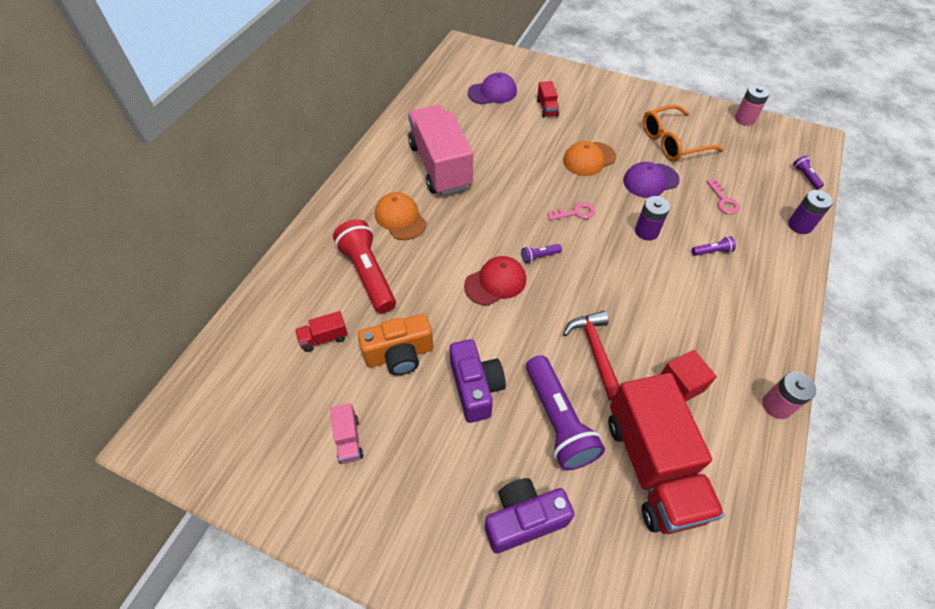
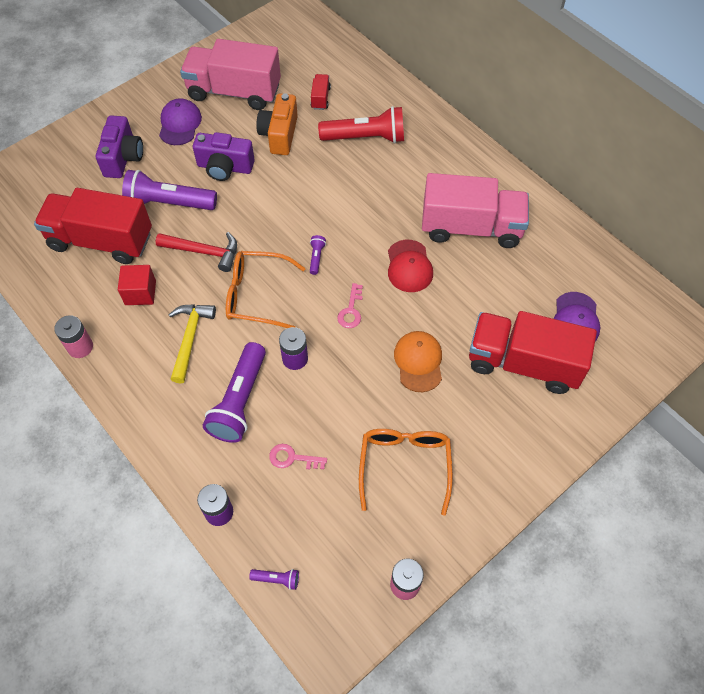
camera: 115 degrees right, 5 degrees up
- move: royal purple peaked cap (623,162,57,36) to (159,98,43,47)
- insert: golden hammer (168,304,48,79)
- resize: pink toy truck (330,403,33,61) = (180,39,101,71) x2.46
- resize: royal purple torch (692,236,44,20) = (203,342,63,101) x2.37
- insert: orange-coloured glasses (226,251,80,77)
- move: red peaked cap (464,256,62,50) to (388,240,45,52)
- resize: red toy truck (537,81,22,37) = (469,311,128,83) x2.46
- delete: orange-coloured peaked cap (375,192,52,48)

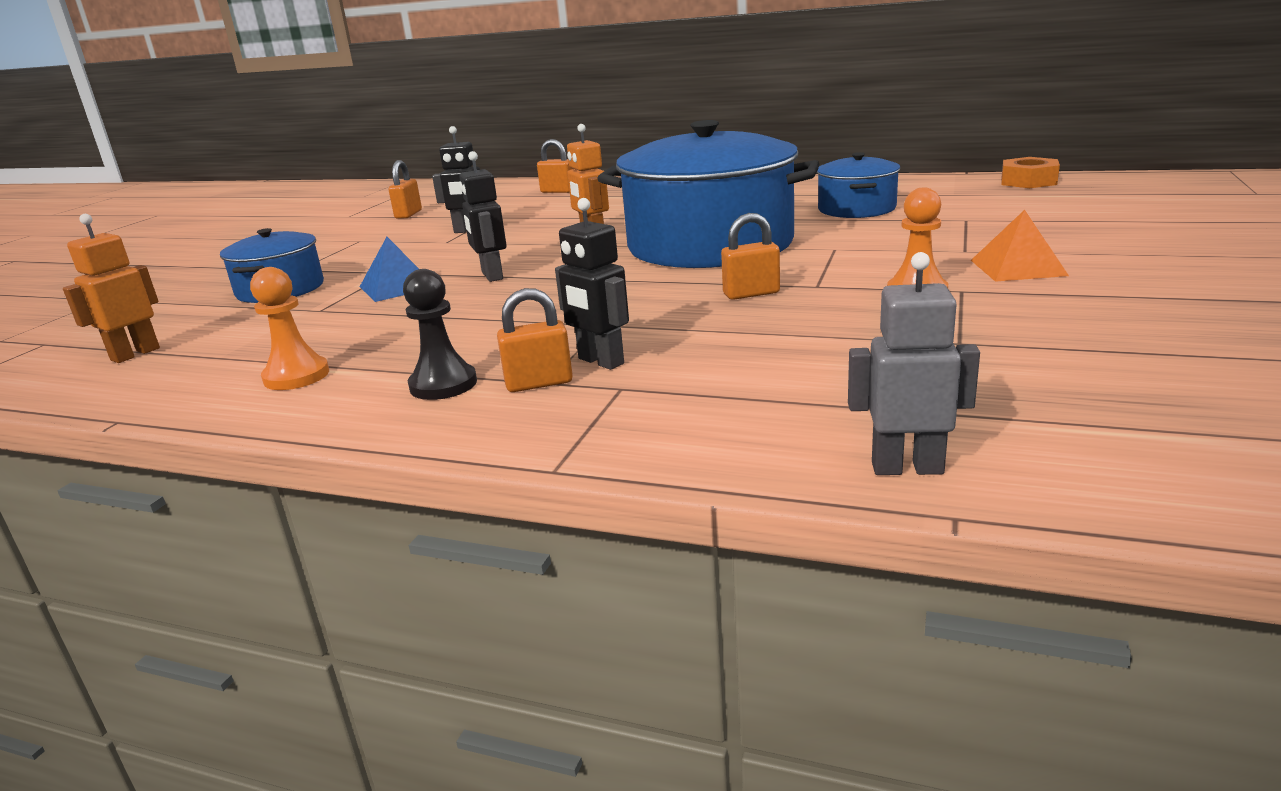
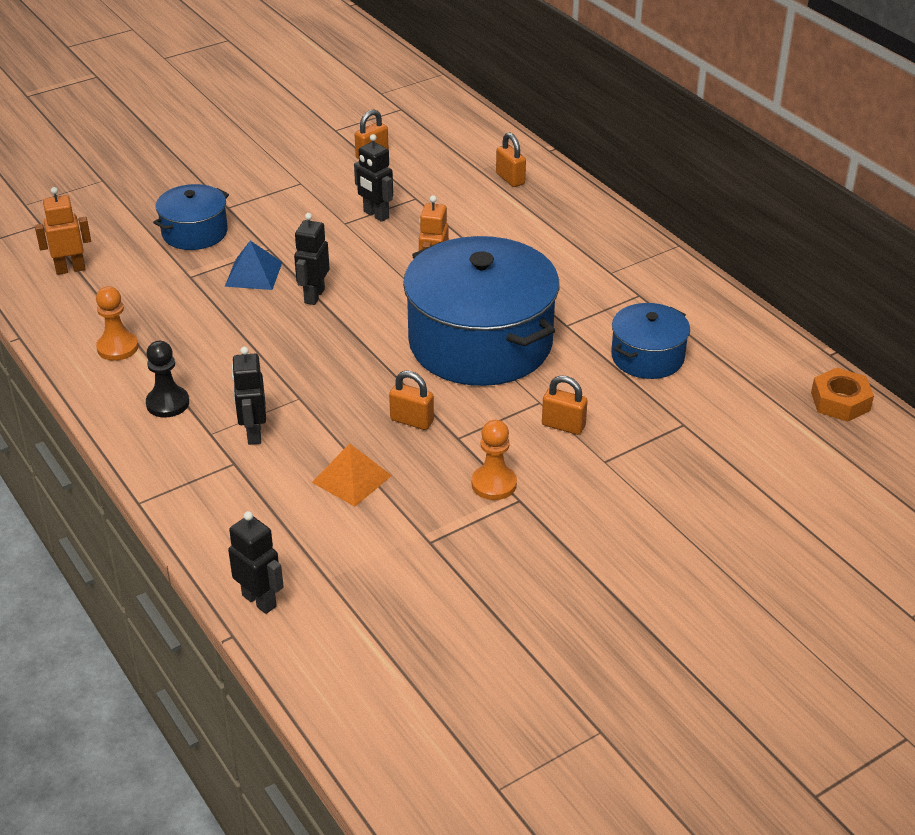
camera: 35 degrees right, 15 degrees up
- recolor: grey toy robot (848,252,132,223) to black toy robot (228,511,56,103)
- move: orange-coloured pyramid shape (971,210,98,72) to (312,443,80,64)
- move: orange-coloured small lock (497,288,76,104) to (542,375,46,60)

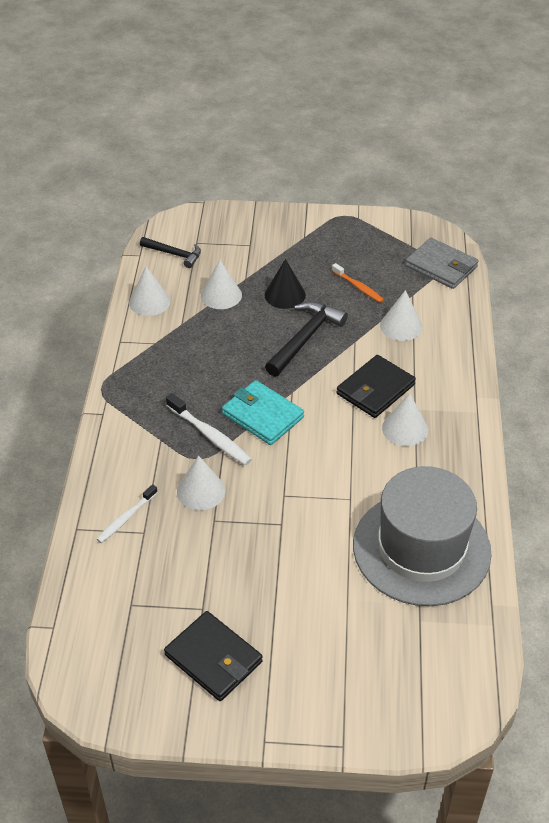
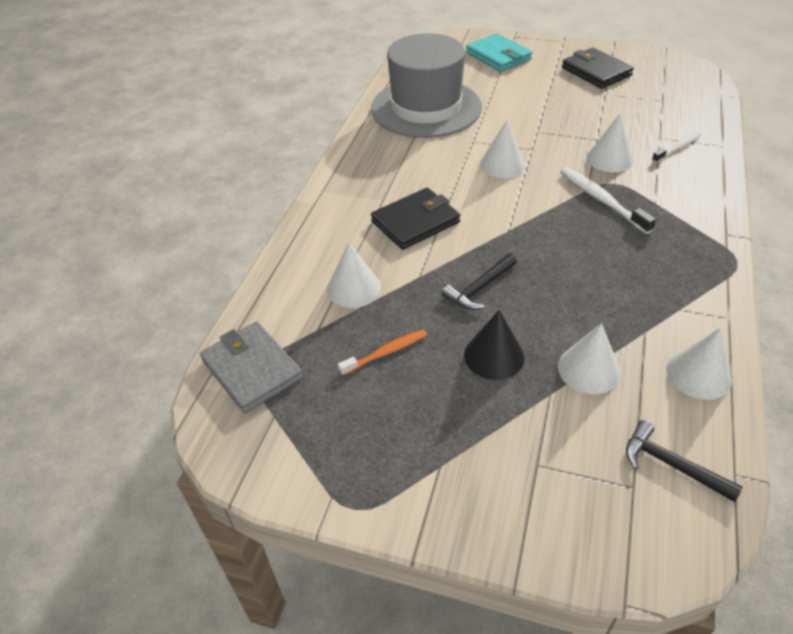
camera: 165 degrees left, 0 degrees up
- rotate: orange-coloured toothbrush (332,263,52,40) = (338,329,89,47) 90 degrees clockwise
- resize: black hammer (265,302,83,75) = (442,253,75,57) x0.64
- move: aqua card wallet (222,380,82,65) to (466,33,66,39)
- move: white cone (382,393,46,53) to (480,120,45,58)

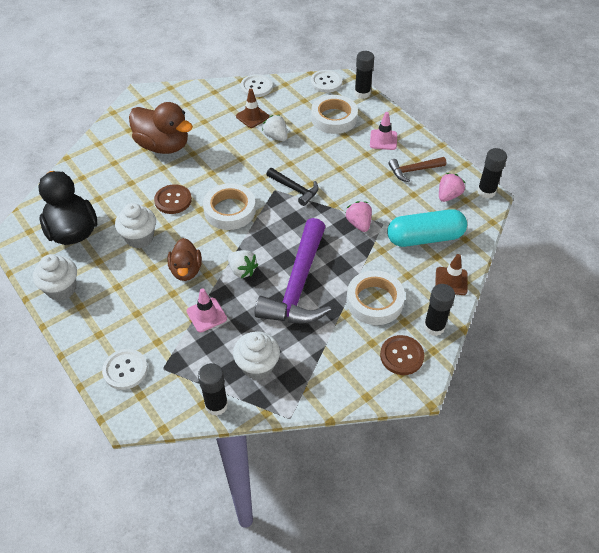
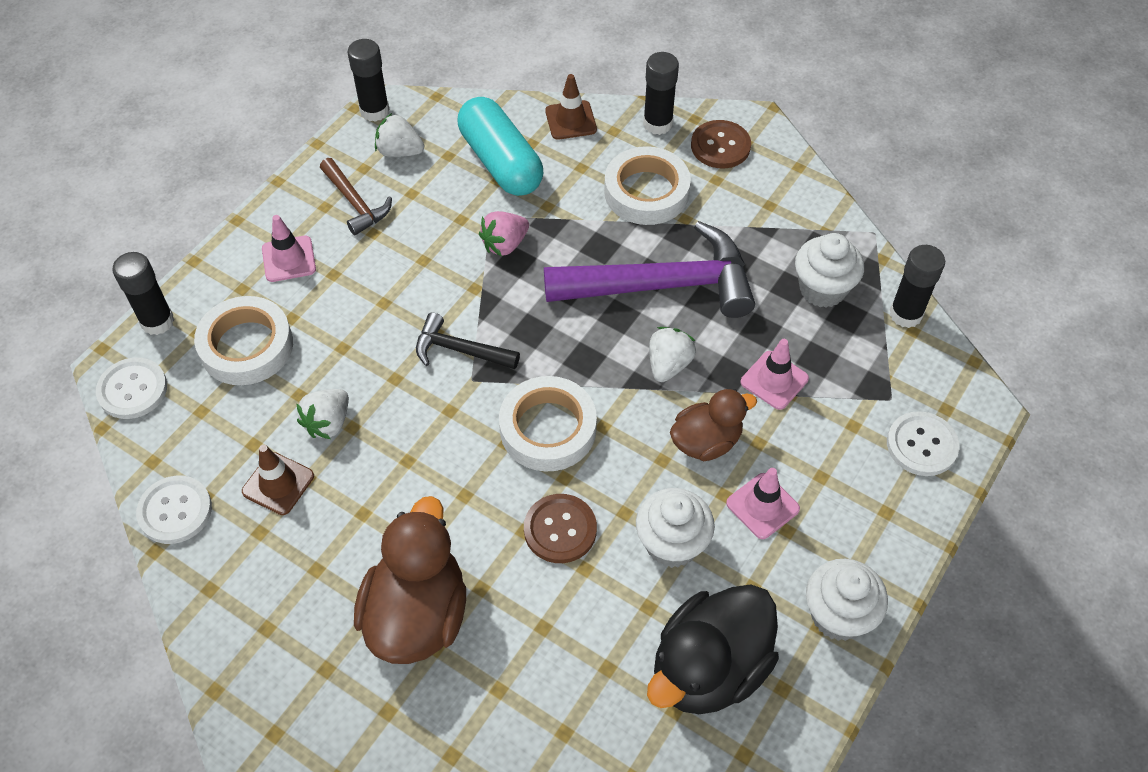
camera: 110 degrees left, 5 degrees up
- recolor: pink toy strawberry (439,173,26,29) to white toy strawberry (375,113,49,44)
- rotate: black hammer (266,168,53,38) = (416,312,104,57) 90 degrees counterclockwise
- insert: pink safety cone (726,468,74,71)

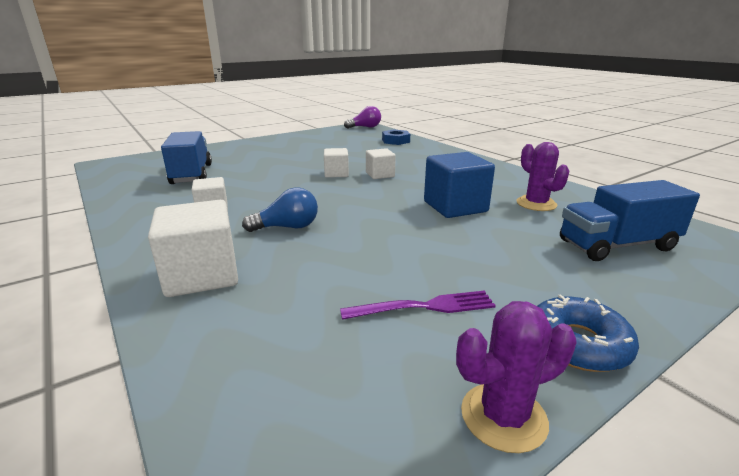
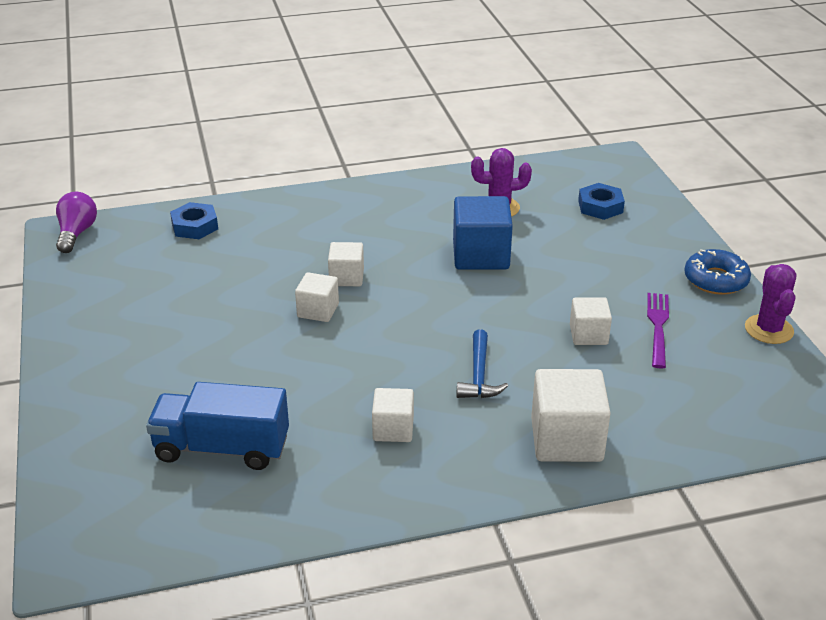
camera: 70 degrees left, 10 degrees up
- replace: royal blue light bulb (242,188,76,44) to royal blue hammer (456,329,52,69)
- insert: white cube (570,297,42,48)
- replace: royal blue toy truck (560,180,140,81) to royal blue hexagon nut (578,183,47,37)

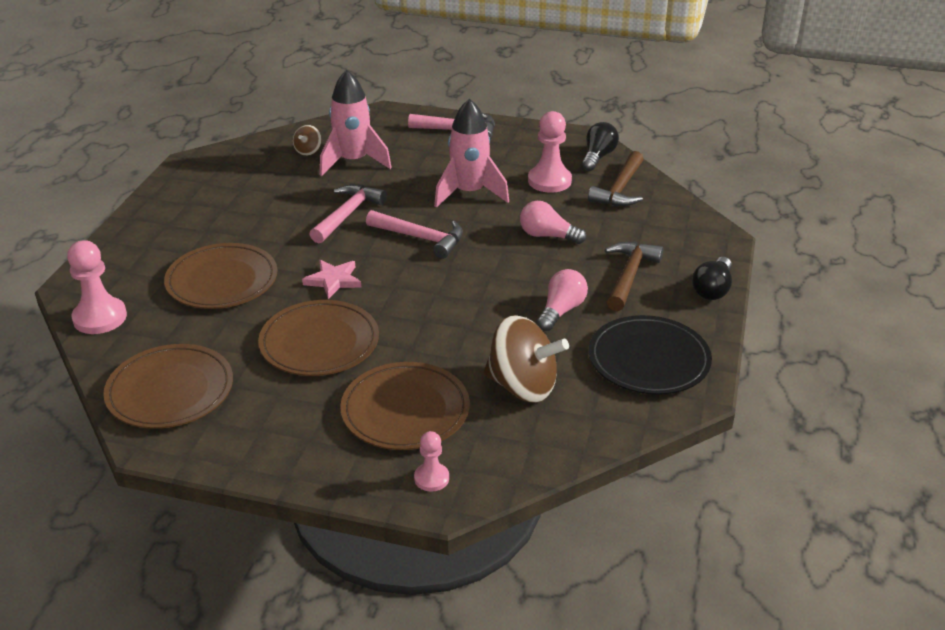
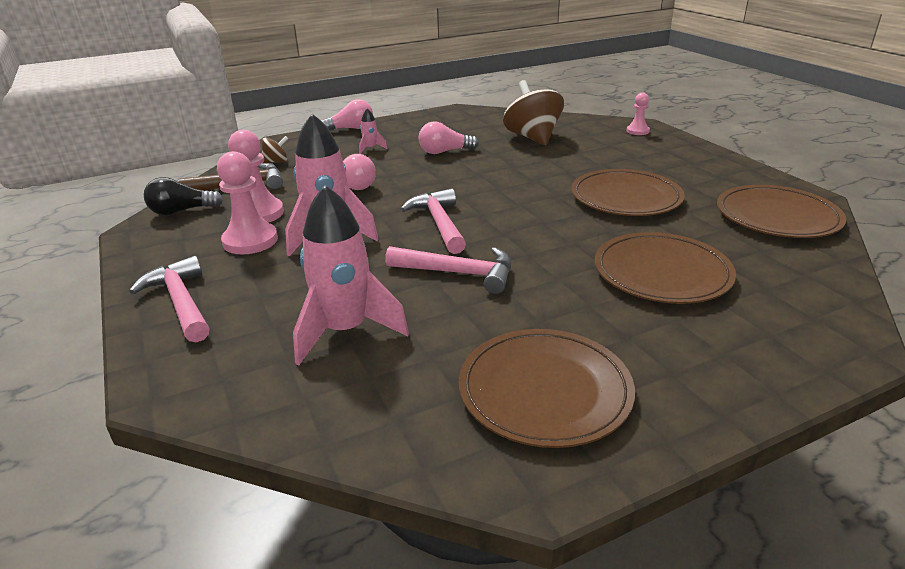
camera: 130 degrees left, 5 degrees down
- move: pink game pawn (67,240,60,94) to (217,151,61,103)
- move: brown toy top (293,125,29,31) to (262,136,26,27)
- recolor: black light bulb (692,257,40,43) to pink light bulb (321,99,52,31)
- replace: brown hammer (605,242,58,69) to pink toy rocket (359,109,28,45)
- rotate: pink hammer (309,184,78,59) = (385,246,126,48) 150 degrees counterclockwise
- move: brown dinner plate (340,362,130,88) to (459,329,176,119)
- delete: pink star shape (302,260,59,39)
- delete: black dinner plate (589,315,123,80)

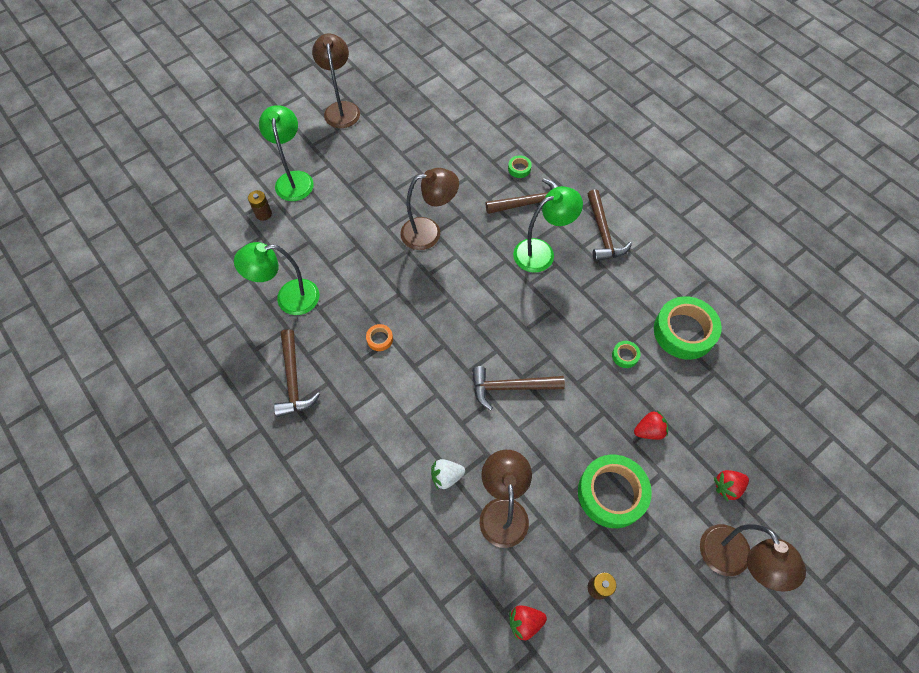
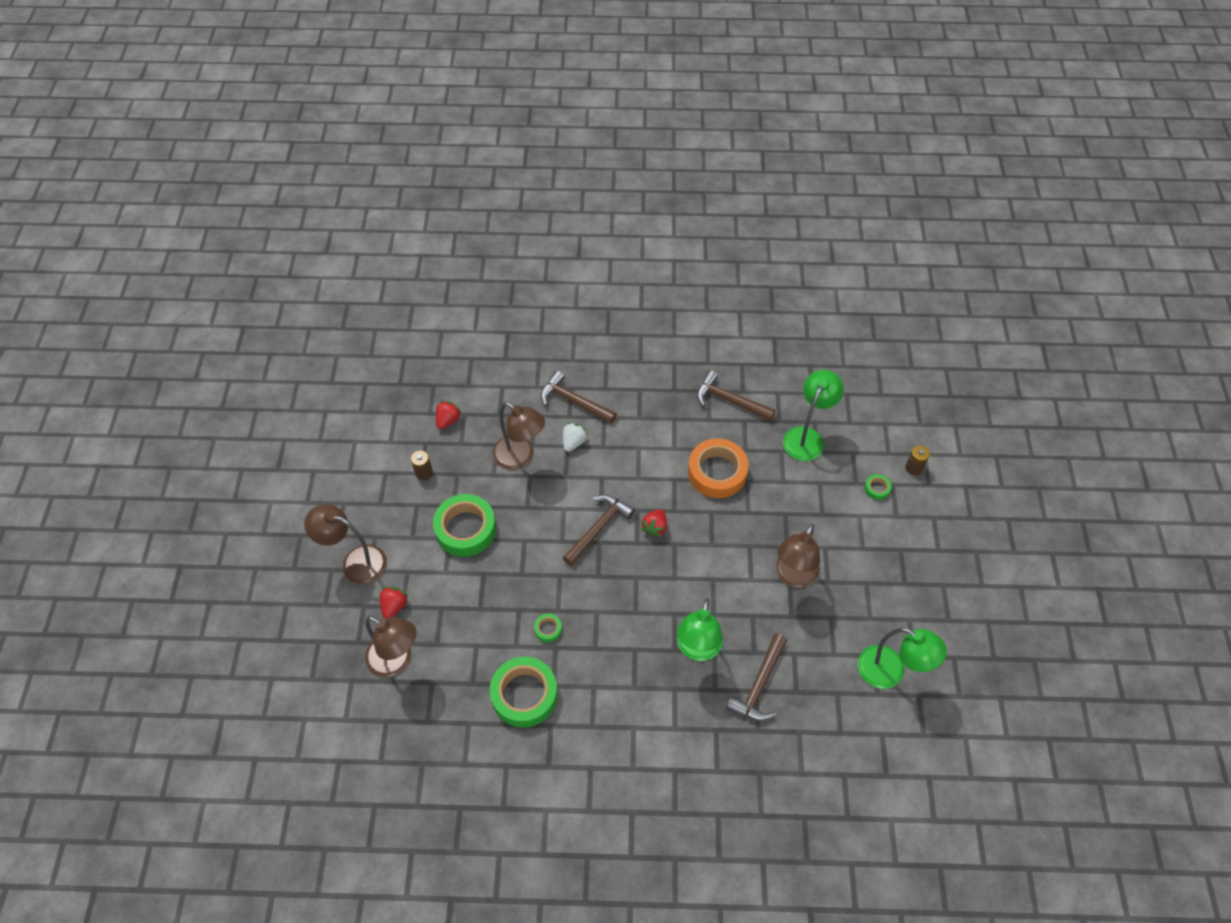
camera: 130 degrees right, 5 degrees down
- move: brown lamp (312,34,48,94) to (365,616,52,62)
- move: brown hammer (588,189,44,72) to (541,371,76,53)
- move: red toy strawberry (634,410,34,30) to (641,509,26,28)
- resize: orange-coloured sticky tape (366,324,27,27) = (688,438,61,60) x2.33
- move: emerald lamp (259,105,55,96) to (858,628,89,61)
- move: emerald sticky tape (508,155,24,23) to (864,474,28,26)

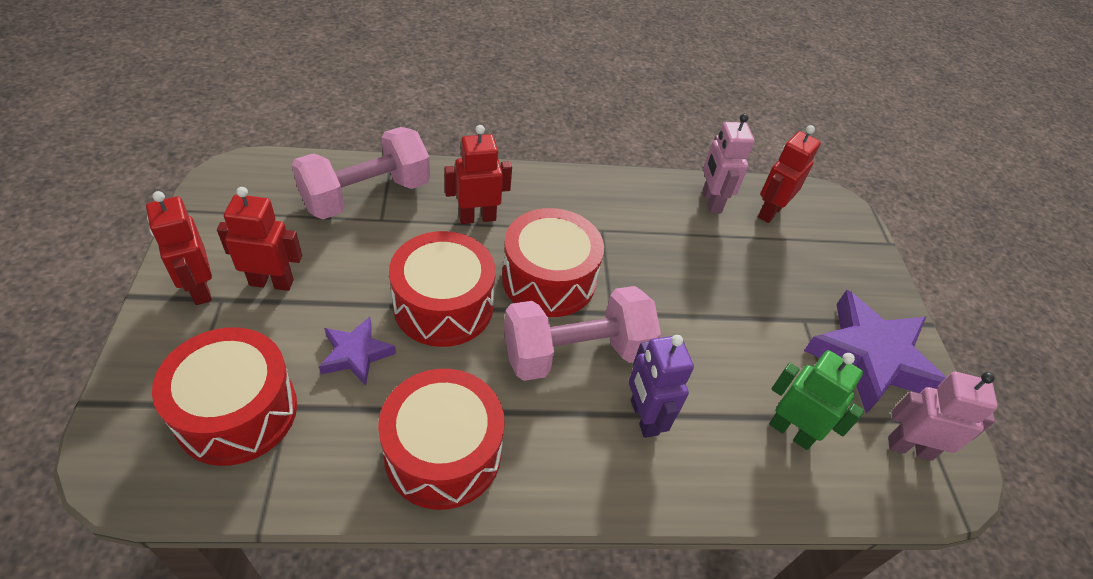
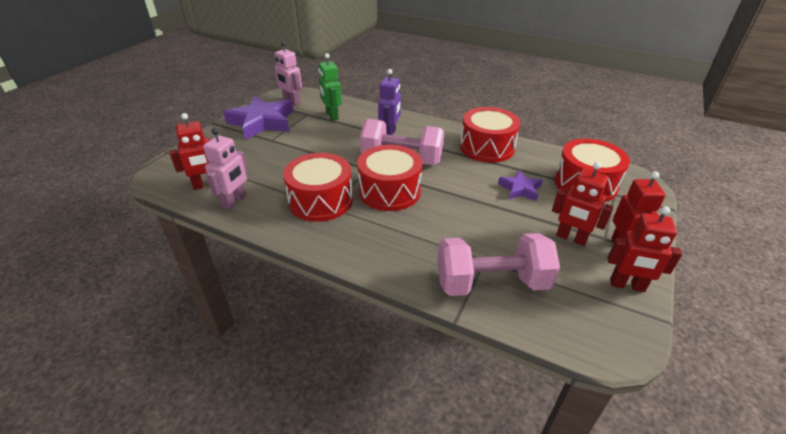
camera: 145 degrees left, 10 degrees down
- move: red drum (389,231,107,116) to (283,153,70,69)
- move: red toy robot (444,125,68,99) to (607,206,75,86)

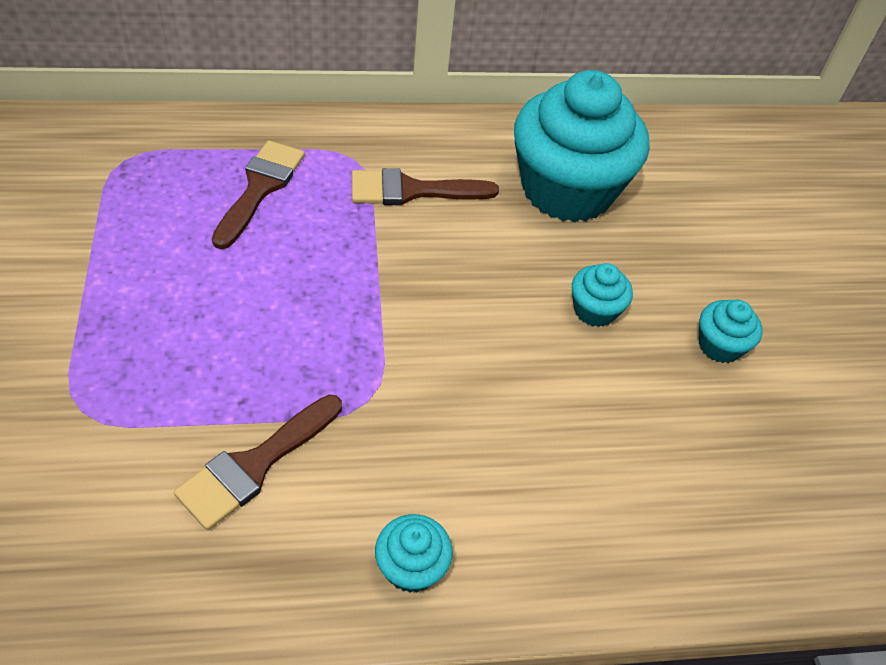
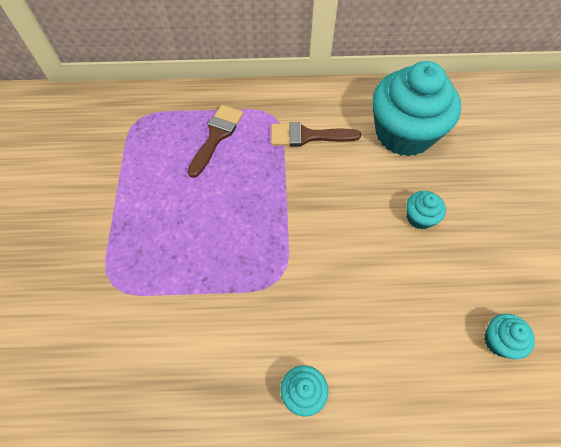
camera: 10 degrees right, 10 degrees up
- move: aqua muffin (699,300,64,63) to (484,314,51,45)
- delete: brown paint brush (174,395,168,135)

